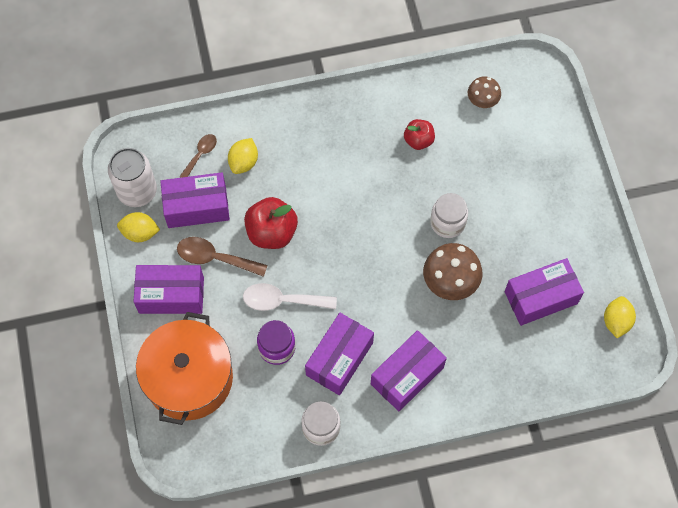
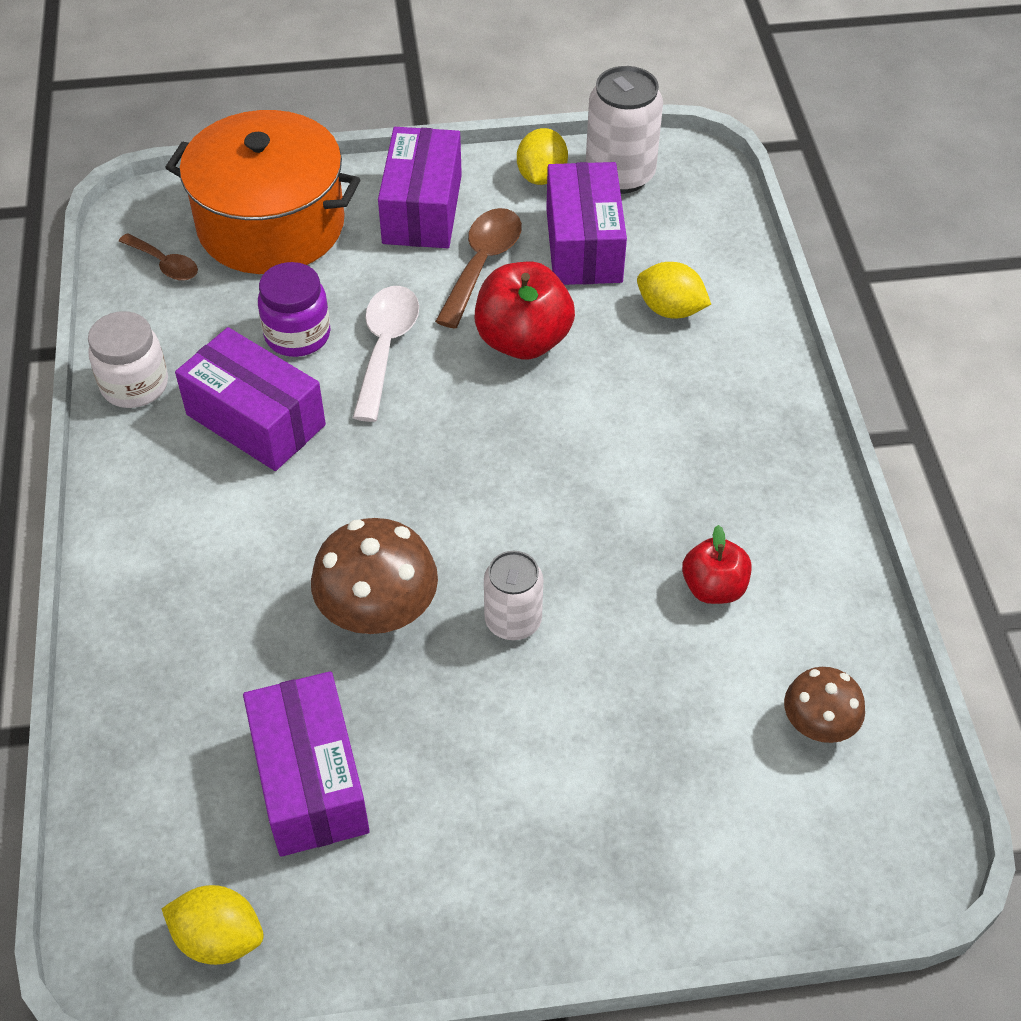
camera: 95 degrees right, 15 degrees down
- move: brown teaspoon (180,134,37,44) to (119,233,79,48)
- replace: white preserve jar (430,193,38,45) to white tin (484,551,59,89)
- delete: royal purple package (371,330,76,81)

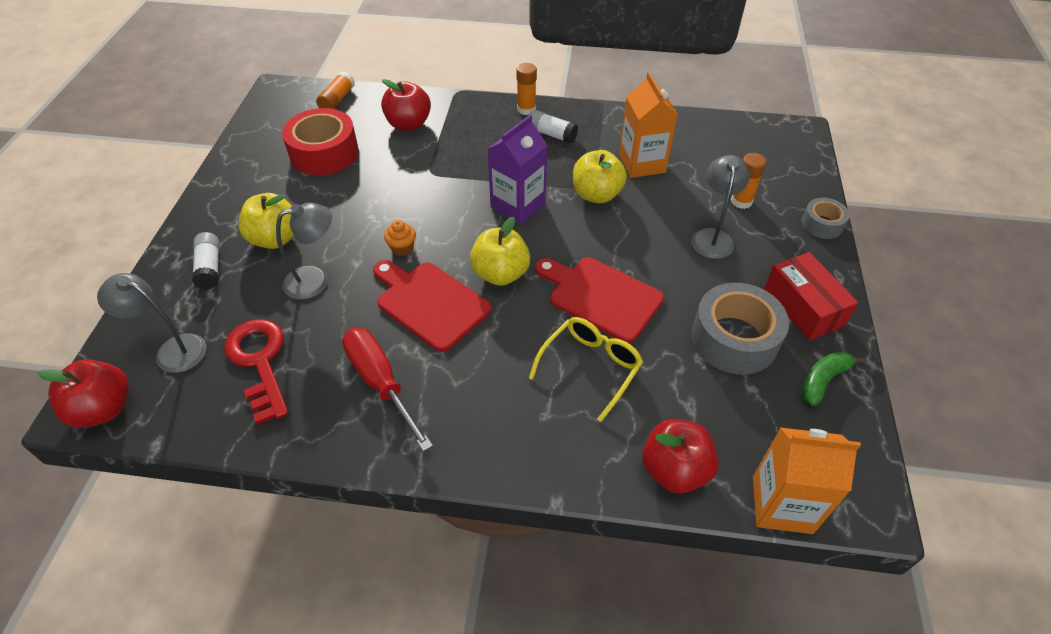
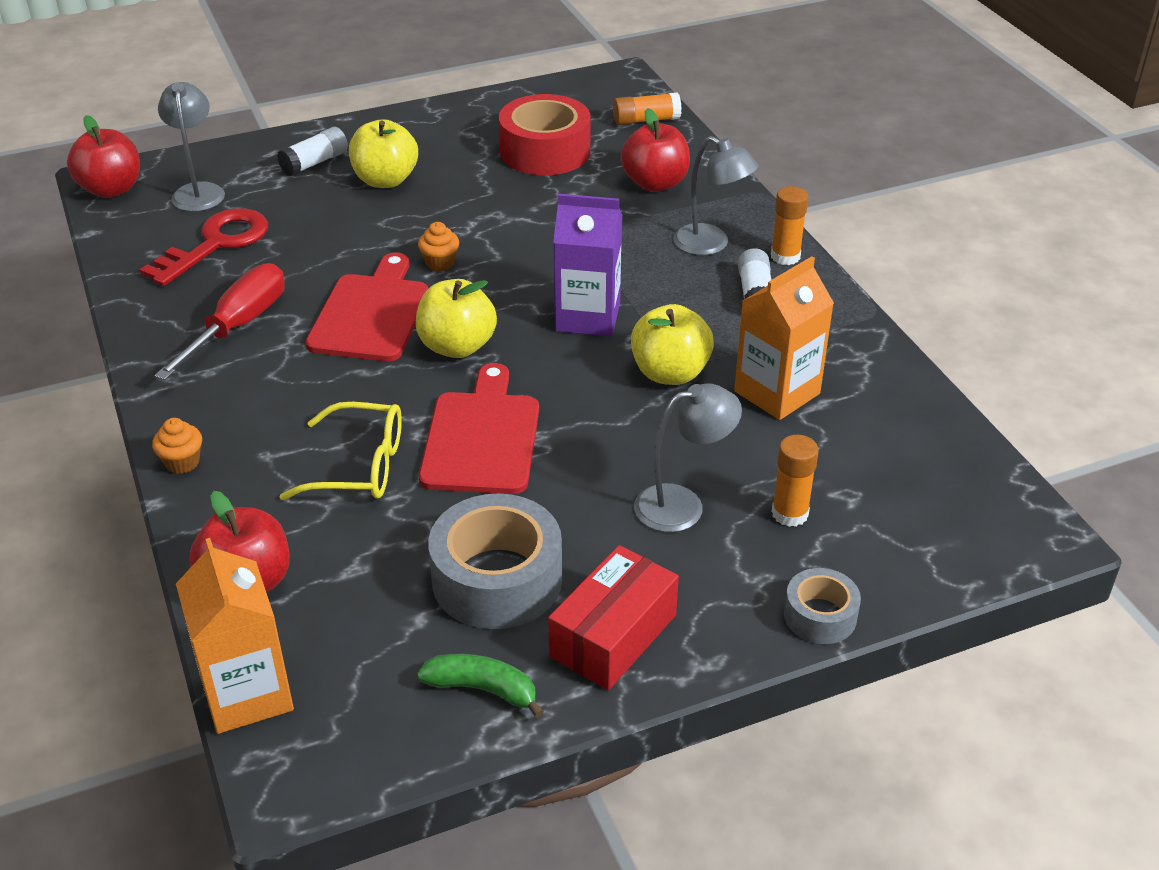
camera: 60 degrees right, 10 degrees down
- insert: orange-coloured muffin (152,418,50,56)
- move: grey lamp (276,203,56,96) to (673,136,85,119)

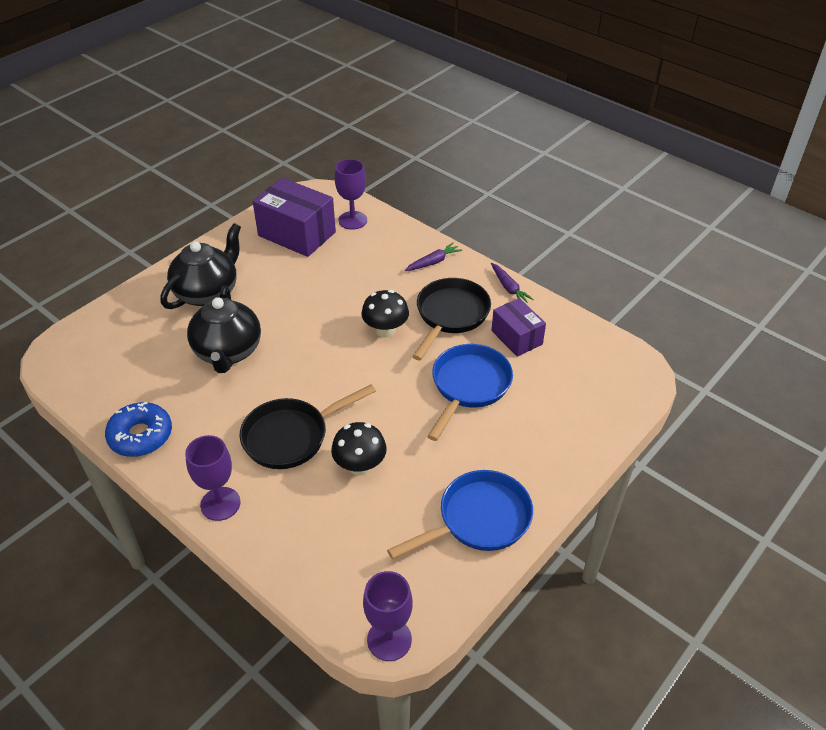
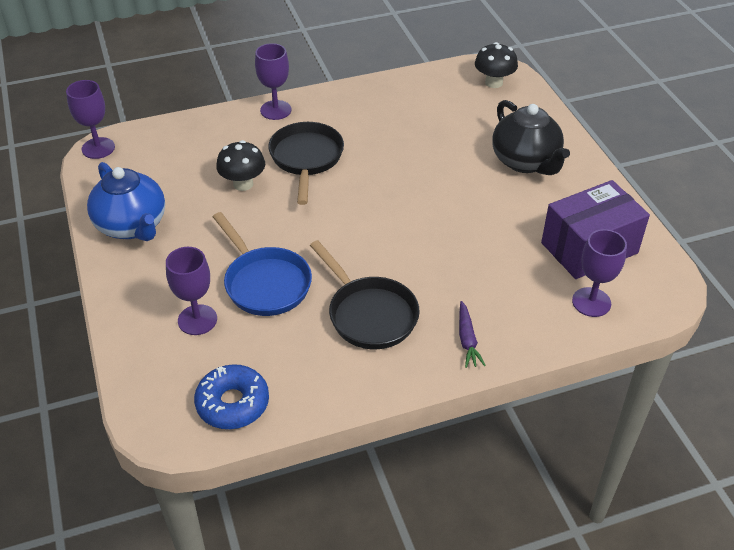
camera: 120 degrees right, 0 degrees up
- replace: royal blue frying pan (387,470,146,89) to royal blue tea pot (87,162,78,79)
- insert: royal purple goblet (166,247,51,88)
- move: royal blue doughnut (105,402,67,55) to (194,364,75,65)
- move: black fungus (361,290,48,48) to (475,42,43,46)
- delete: black tea pot (187,286,74,87)
- delete: royal purple toy carrot (491,263,43,40)
- delete: royal purple package (491,298,55,59)

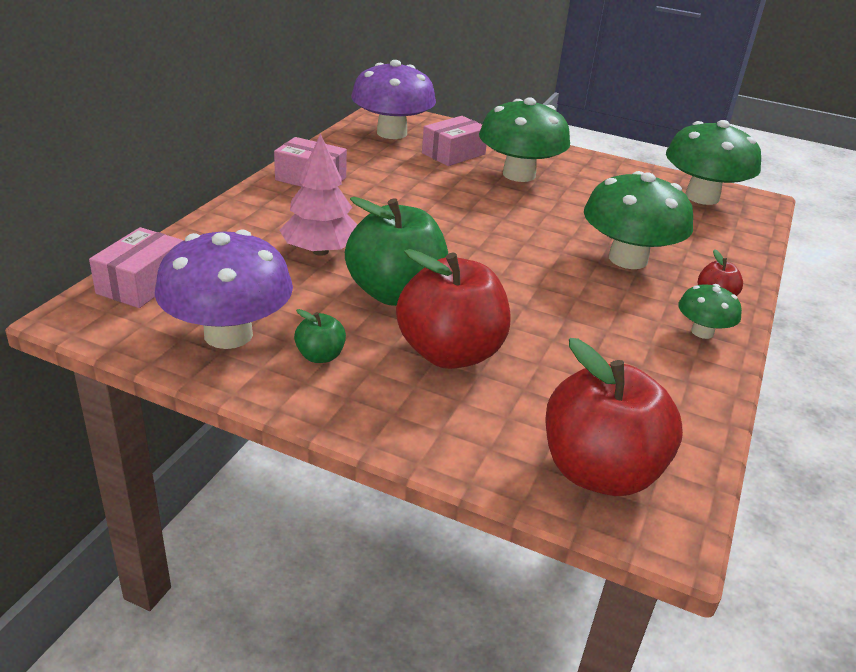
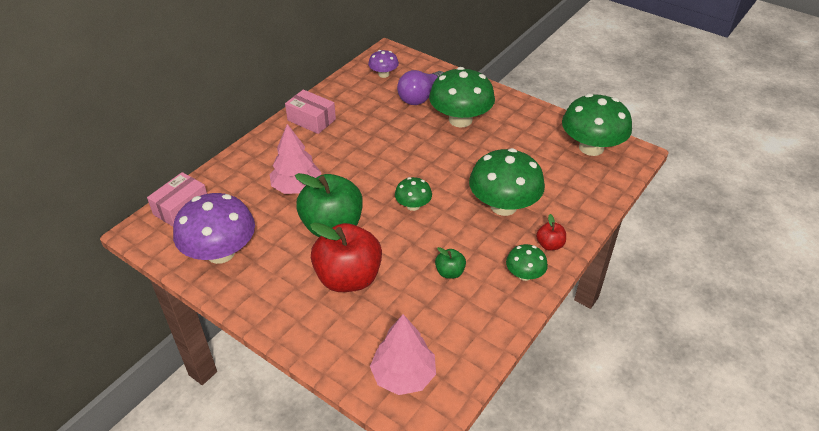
camera: 15 degrees right, 10 degrees up
- resize: royal purple fungus (351,60,85,79) = (368,50,31,28) x0.51
- replace: red apple fruit (545,338,138,158) to pink toy tree (370,314,66,81)
- insert: emerald fungus (395,177,37,34)
- replace: pink package (422,116,65,50) to royal purple light bulb (397,70,47,35)
- move: emerald apple fruit (294,309,52,54) to (435,247,31,32)

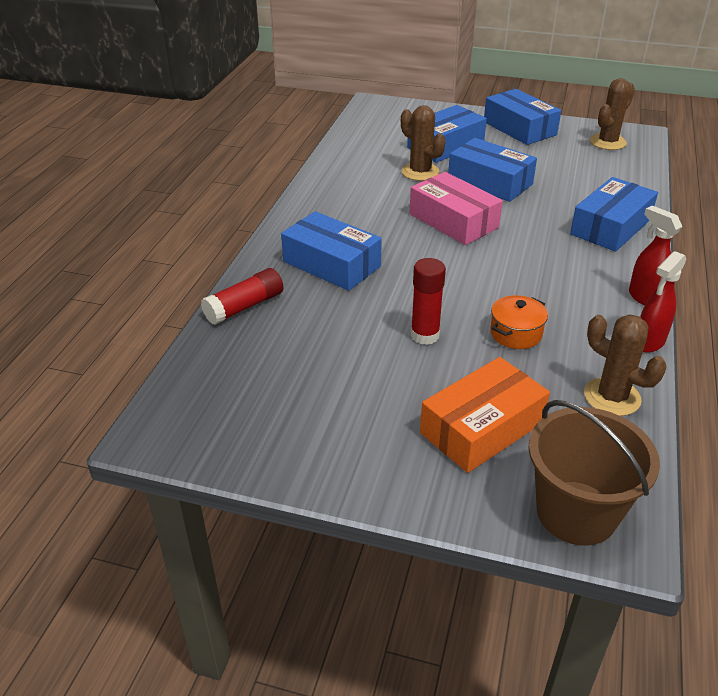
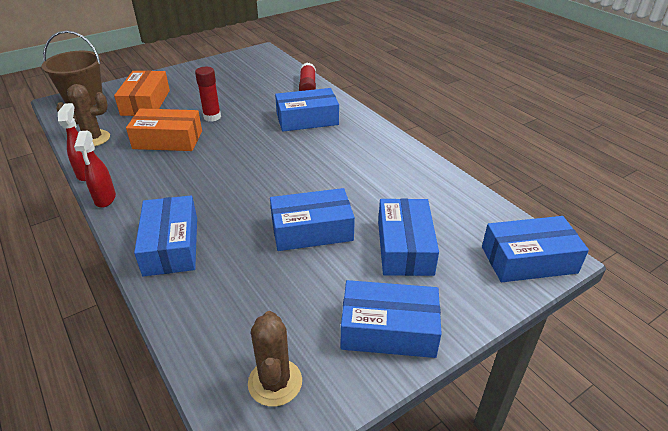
camera: 130 degrees right, 0 degrees up
- rotate: red sprayer (629,206,53,99) = (74,130,42,78) 75 degrees clockwise
- replace: orange-coloured pot (490,295,58,54) to orange-coloured package (126,108,76,43)
- insert: royal blue package (482,216,107,66)
- delete: brown saguaro cactus (401,105,45,76)
- delete: pink package (409,172,94,73)

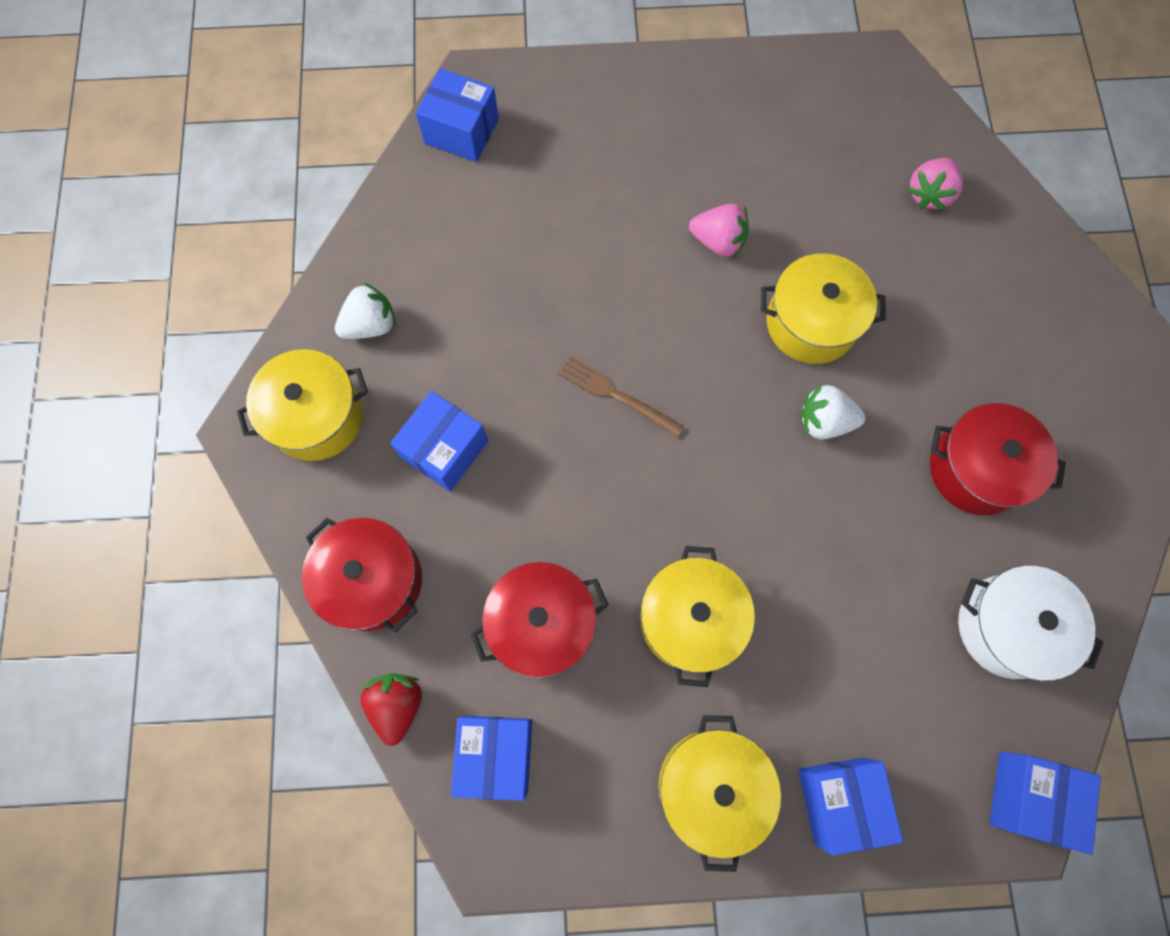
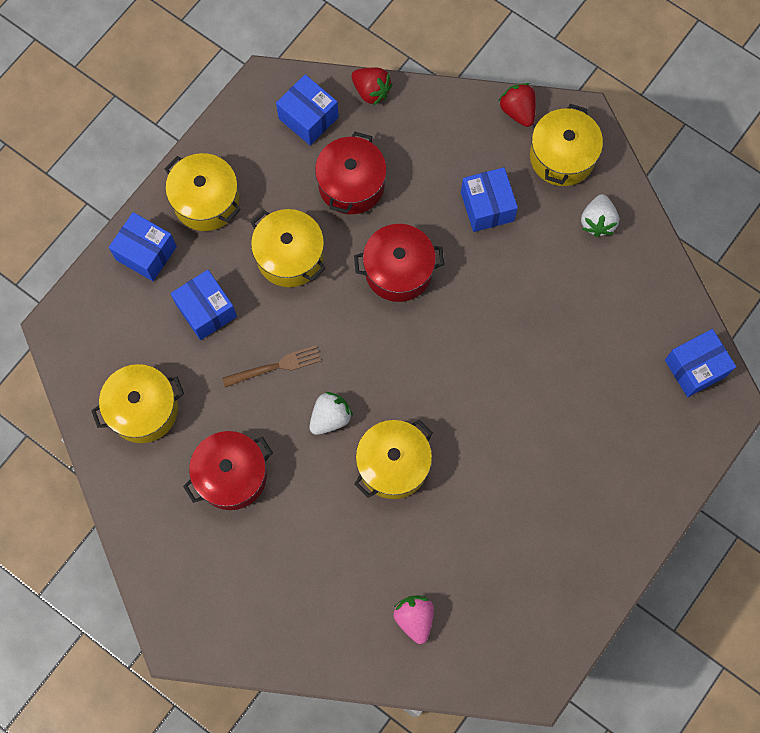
camera: 130 degrees right, 0 degrees up
- recolor: white pot (958,565,145,116) to golden pot (91,364,93,79)
- move: royal blue package (990,751,111,104) to (171,270,66,70)
- move: brown table fork (558,356,126,82) to (222,345,99,42)
- move: red pot (302,518,120,115) to (354,224,90,78)
- insert: red toy strawberry (499,83,37,44)
- delete: pink toy strawberry (689,203,60,54)

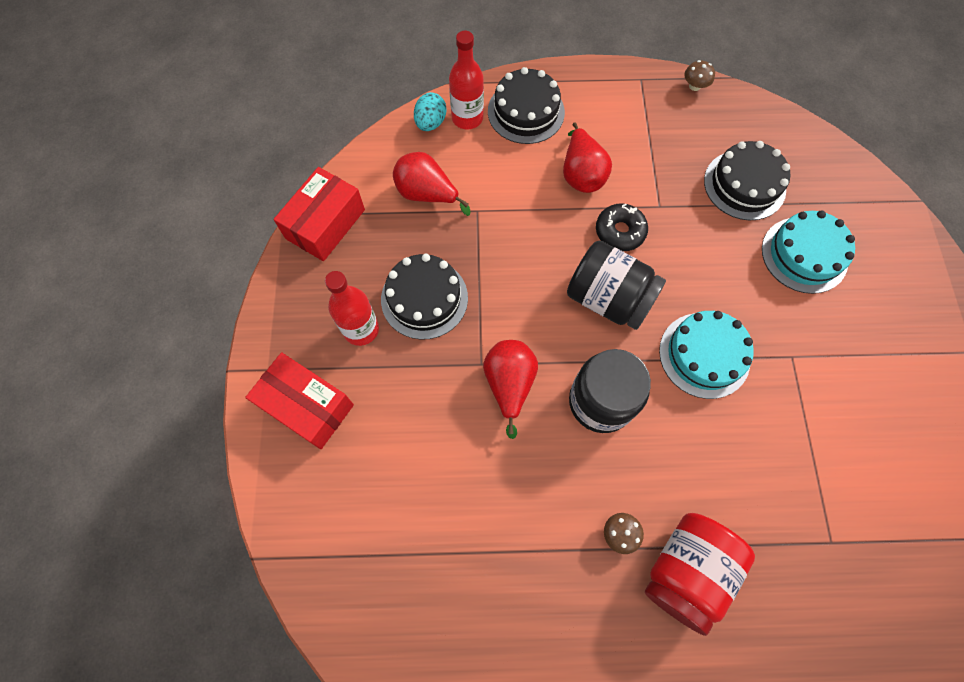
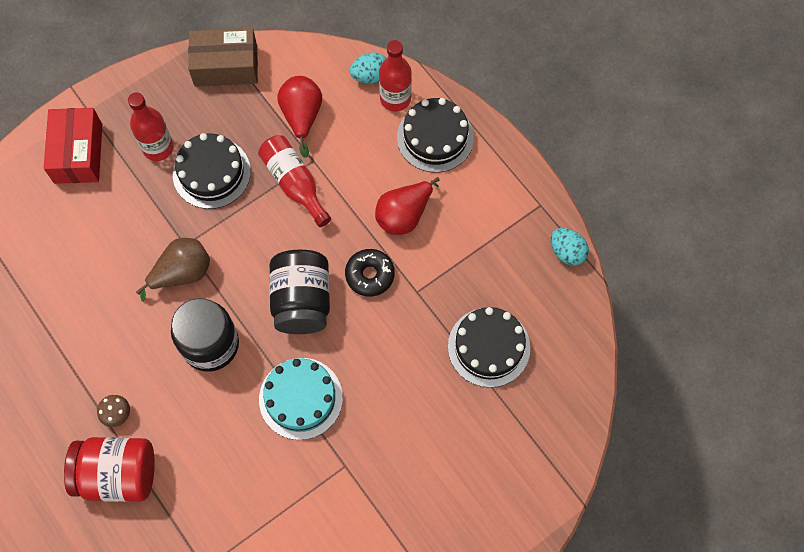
camera: 55 degrees right, 0 degrees up
- recolor: red pear (483,340,55,99) to brown pear (136,238,74,64)
- recolor: red package (274,167,91,94) to brown package (188,28,70,59)
- insert: red bottle (258,135,73,92)
- replace: brown fungus (684,60,31,31) to aqua egg shape (551,228,38,38)
- delete: aqua layer cake (762,210,93,84)

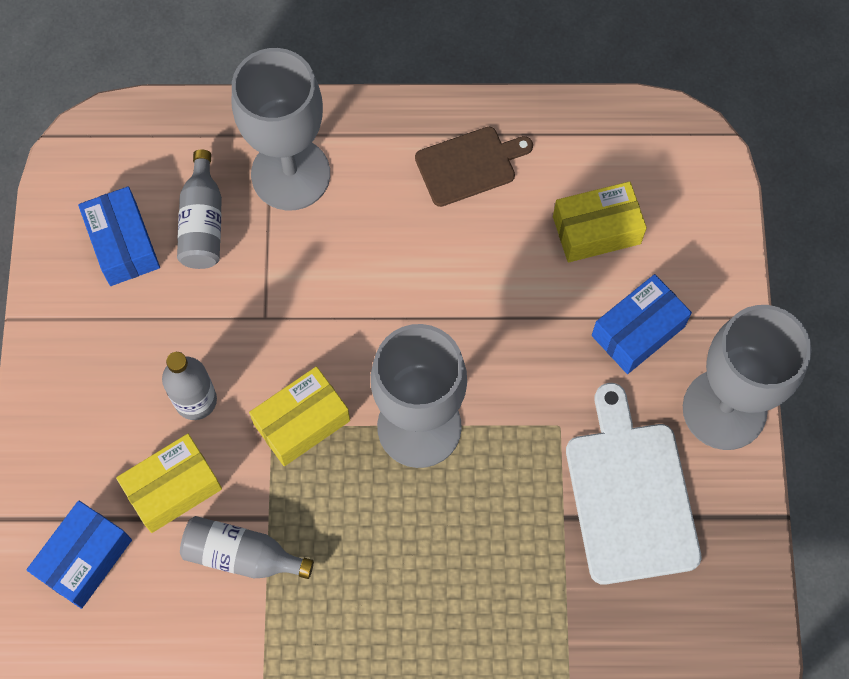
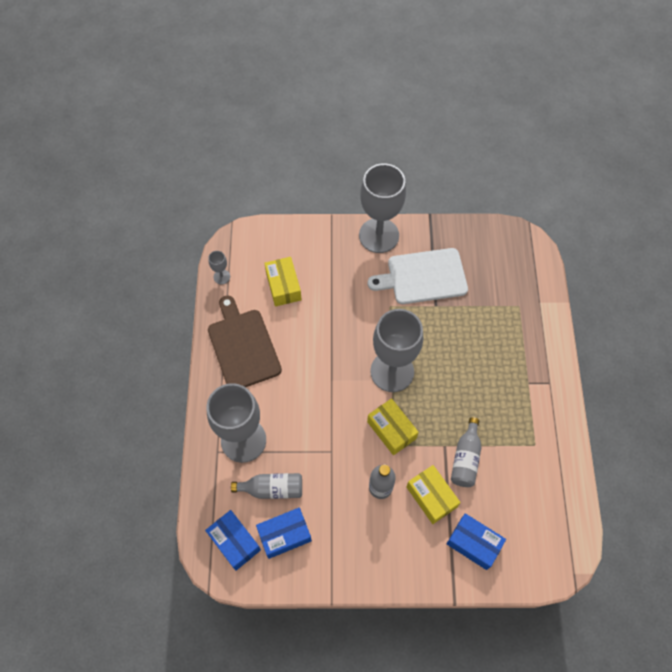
camera: 90 degrees left, 5 degrees down
- move: royal blue package (592,274,100,100) to (205,510,56,61)
- insert: grey goblet (208,251,22,33)
- resize: brown chopping board (415,127,118,80) = (208,296,74,91) x1.60

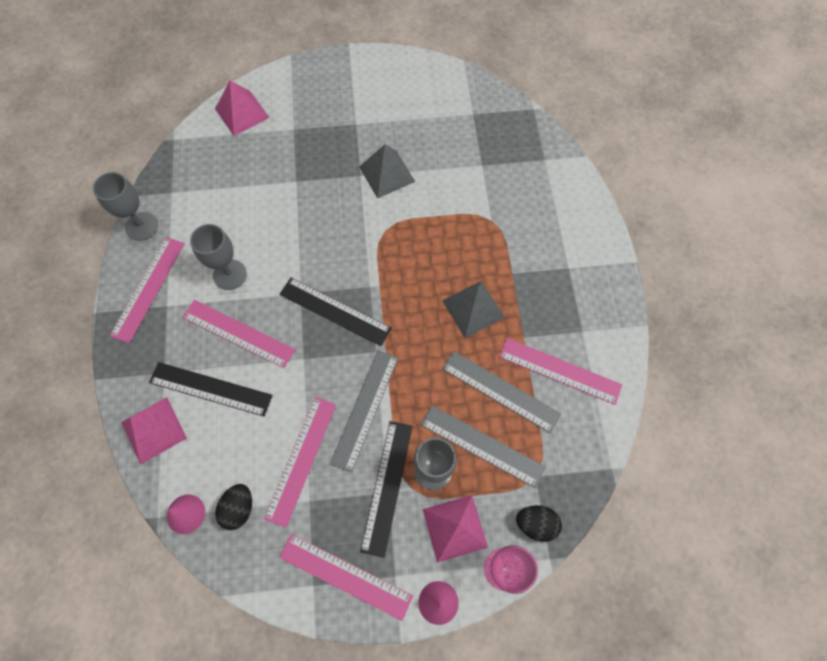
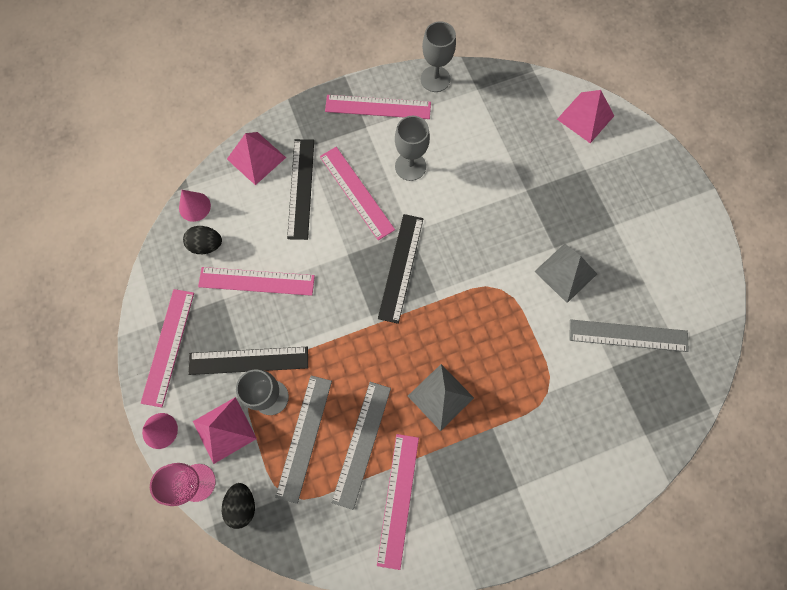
camera: 75 degrees right, 5 degrees up
- rotate: pink straightedge (182,300,113,68) = (320,147,75,93) 45 degrees counterclockwise
- move: grey straightedge (330,350,68,123) to (569,319,120,33)

